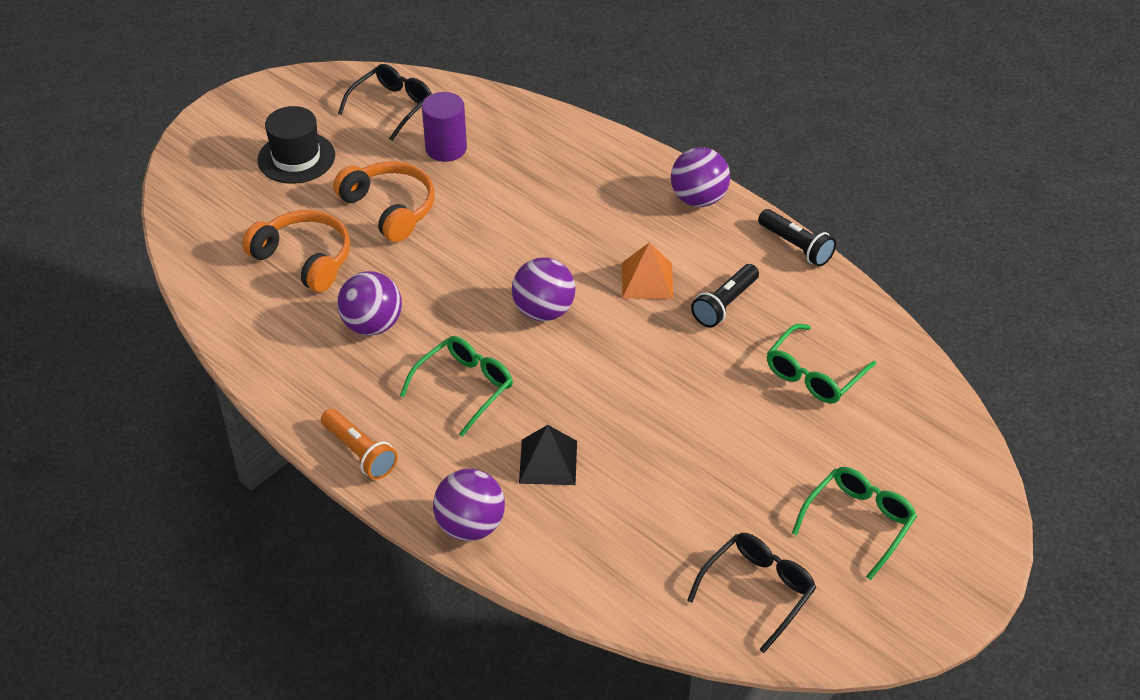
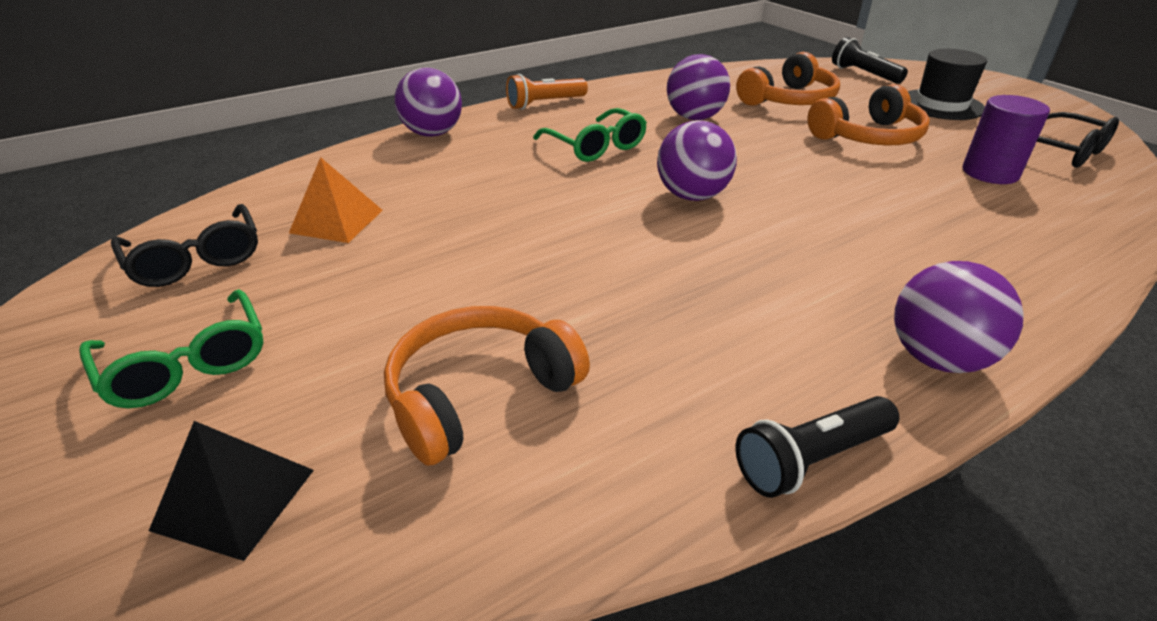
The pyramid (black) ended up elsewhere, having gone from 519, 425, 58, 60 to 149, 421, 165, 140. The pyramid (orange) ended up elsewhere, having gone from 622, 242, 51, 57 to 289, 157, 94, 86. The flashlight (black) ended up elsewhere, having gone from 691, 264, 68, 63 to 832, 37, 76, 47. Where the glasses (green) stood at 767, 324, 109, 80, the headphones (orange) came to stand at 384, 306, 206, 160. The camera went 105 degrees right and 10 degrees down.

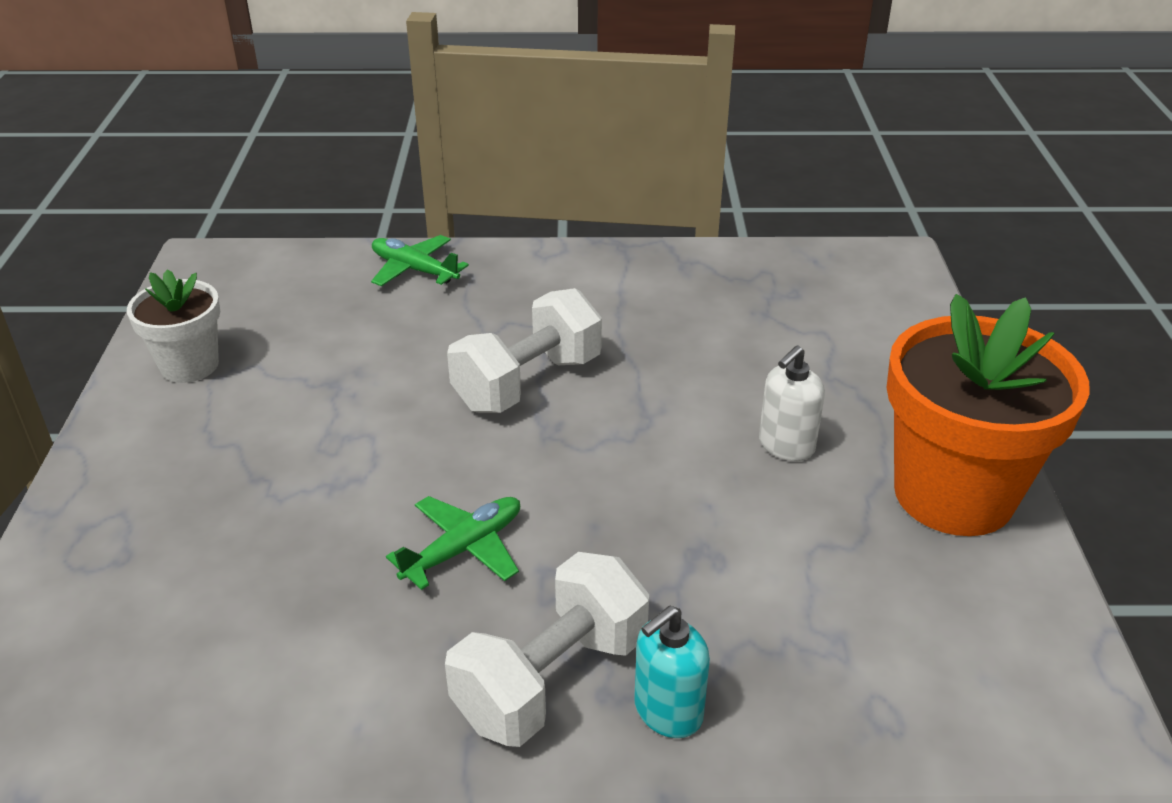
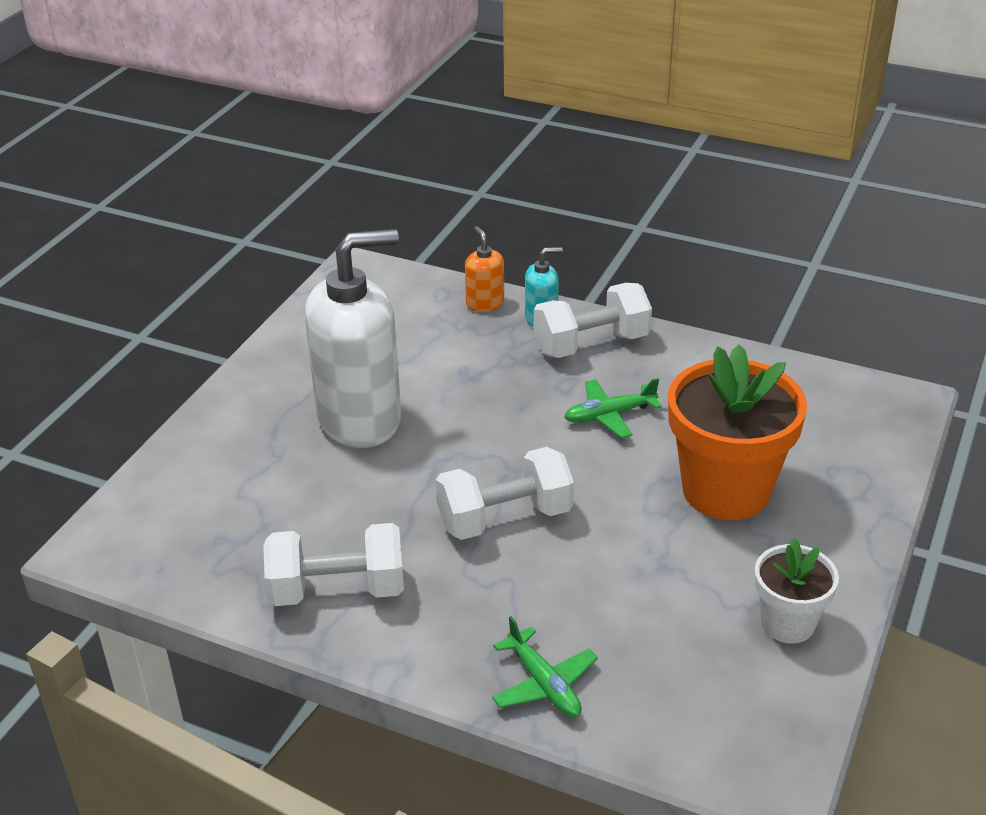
The size of the soap dispenser (white) at 759, 345, 66, 116 changed by a factor of 2.35. The flower pot (orange) ended up elsewhere, having gone from 886, 294, 204, 242 to 668, 344, 139, 176. The second view gained the dumbbell (white) at 263, 523, 141, 83. The second view gained the soap dispenser (orange) at 465, 226, 39, 86. The camera went 155 degrees left and 0 degrees up.

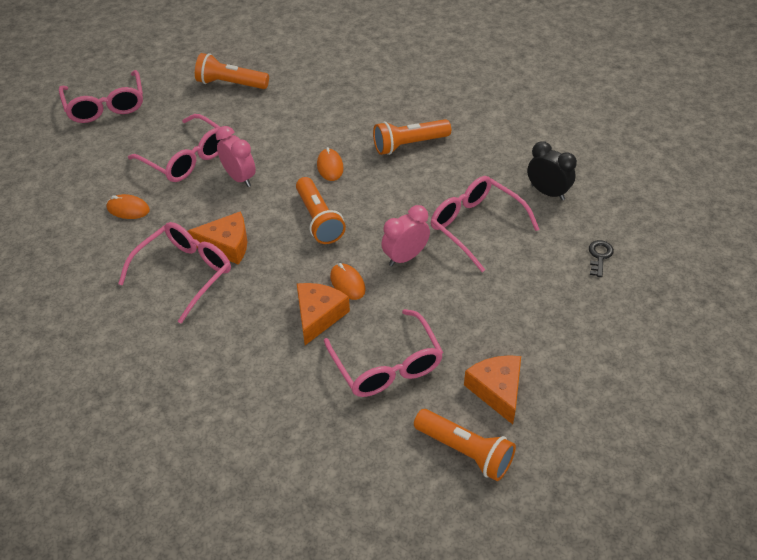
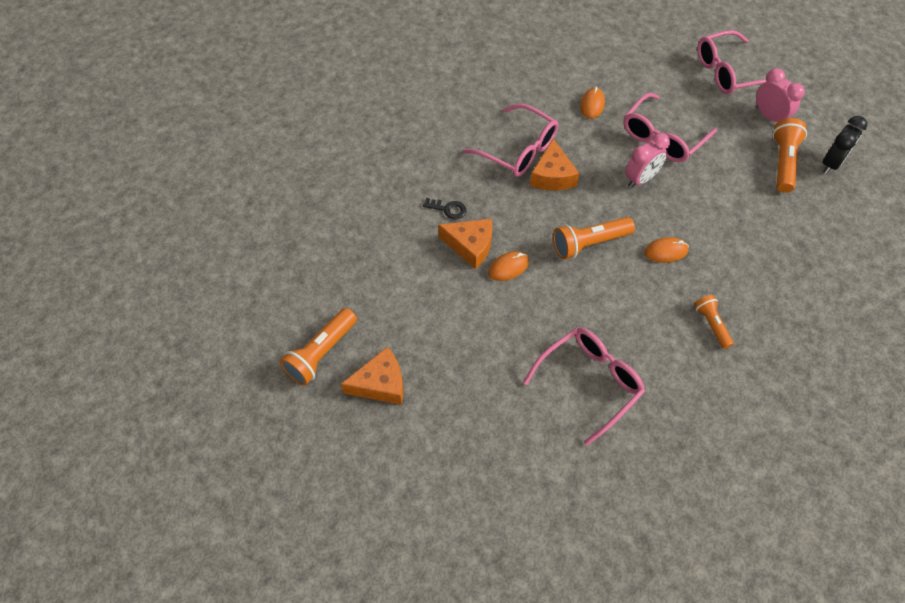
The second view lost the glasses (pink) at 324, 309, 119, 88. The size of the flashlight (orange) at 373, 119, 78, 36 changed by a factor of 0.63. The clock (pink) ended up elsewhere, having gone from 381, 205, 49, 61 to 756, 68, 49, 54. The clock (black) ended up elsewhere, having gone from 527, 141, 50, 59 to 822, 116, 45, 58. The key (black) ended up elsewhere, having gone from 589, 240, 25, 37 to 423, 198, 43, 22. The camera went 90 degrees right and 10 degrees up.

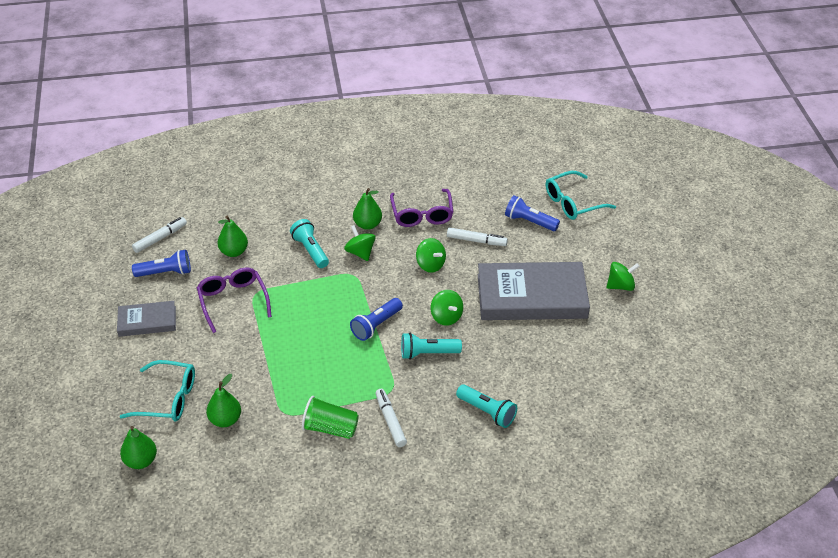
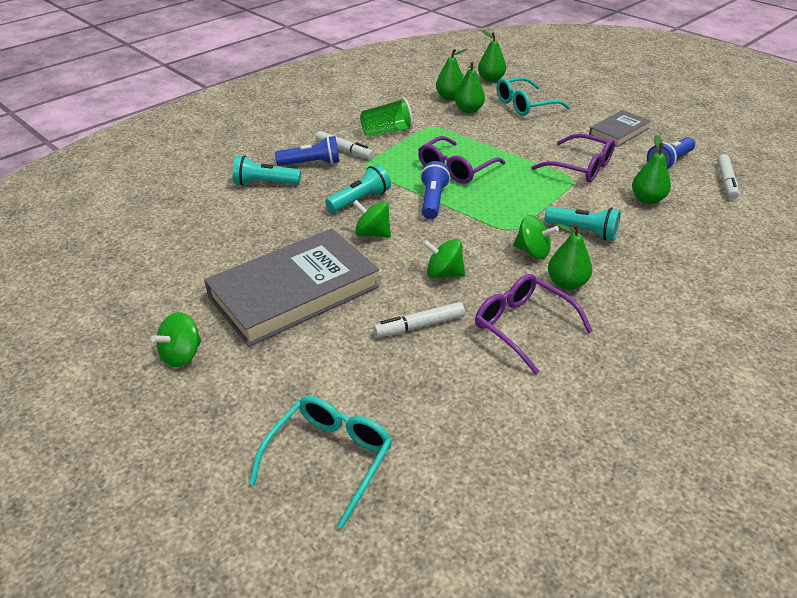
The flashlight (blue) ended up elsewhere, having gone from 505, 195, 55, 36 to 275, 136, 65, 30. The second view gained the glasses (purple) at 418, 136, 87, 48. The second view gained the pear (green) at 436, 49, 31, 51. The camera went 145 degrees right and 5 degrees down.

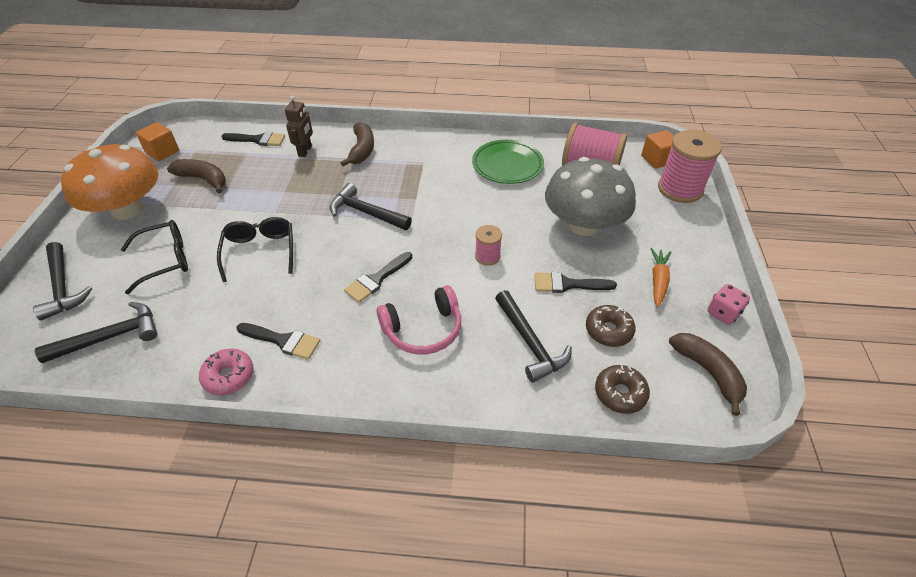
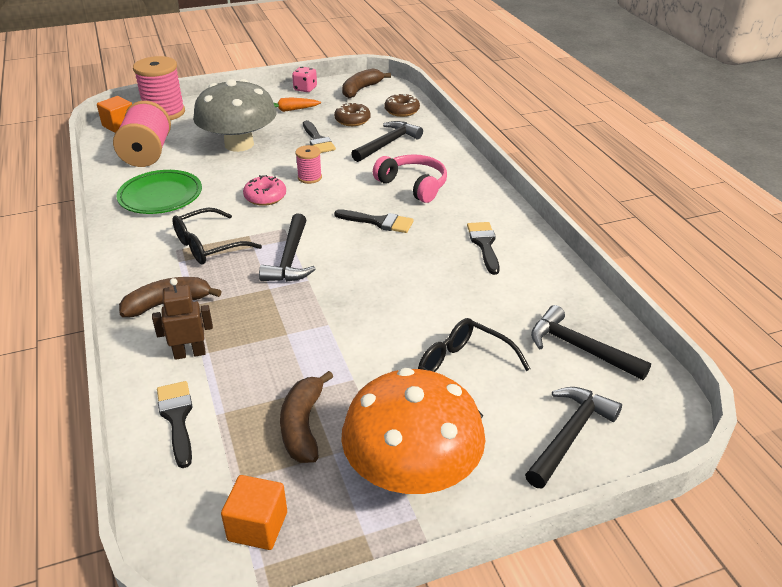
The donut (pink) ended up elsewhere, having gone from 199, 349, 54, 46 to 243, 175, 43, 31. The glasses (black) ended up elsewhere, having gone from 217, 217, 76, 65 to 172, 208, 90, 56. The camera went 115 degrees left and 10 degrees down.

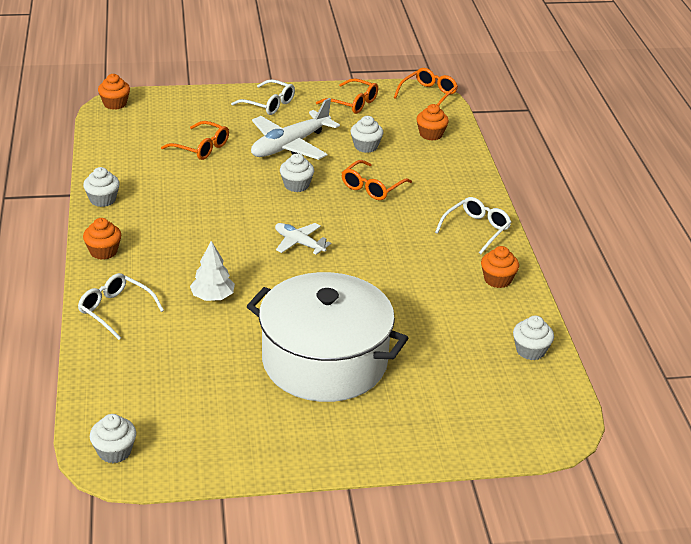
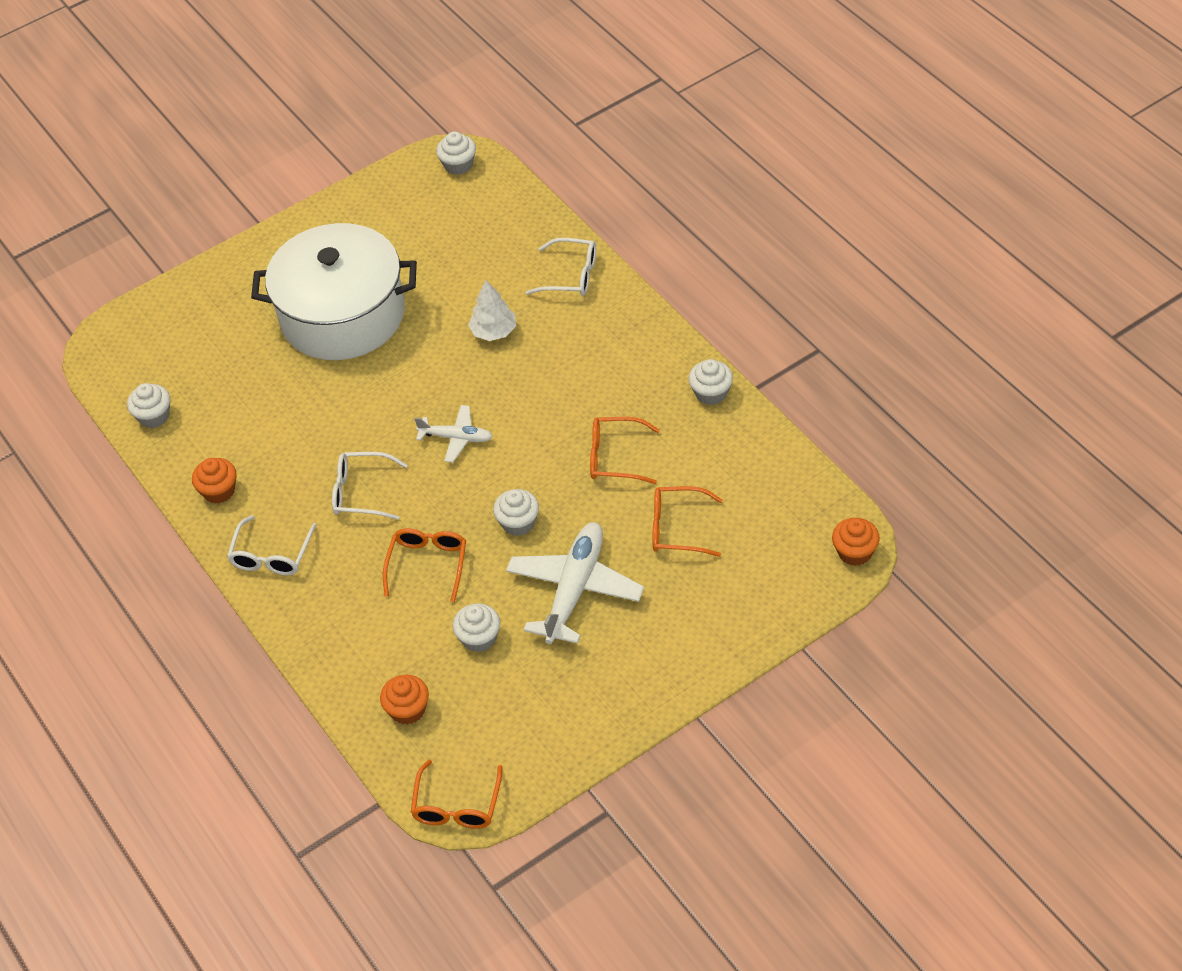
The second view lost the cupcake (orange) at 83, 218, 38, 42. The glasses (white) ended up elsewhere, having gone from 231, 79, 64, 36 to 332, 452, 75, 68. The glasses (orange) ended up elsewhere, having gone from 316, 78, 62, 36 to 590, 417, 70, 67. The camera went 160 degrees right and 15 degrees up.

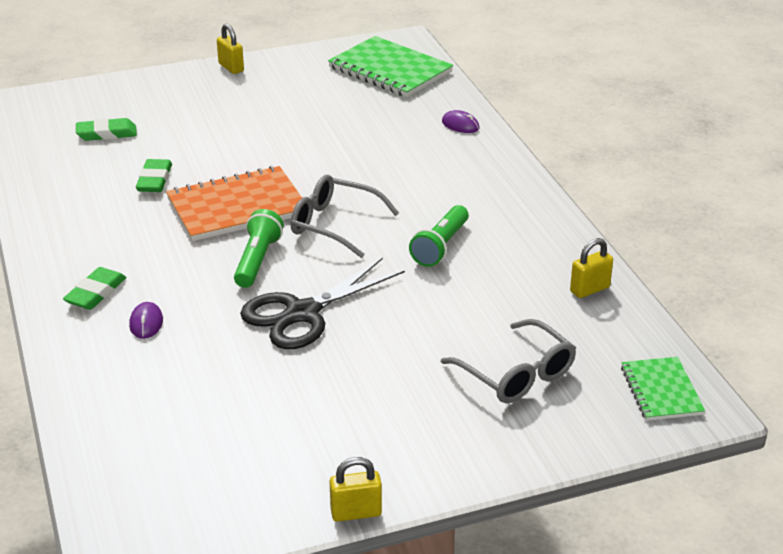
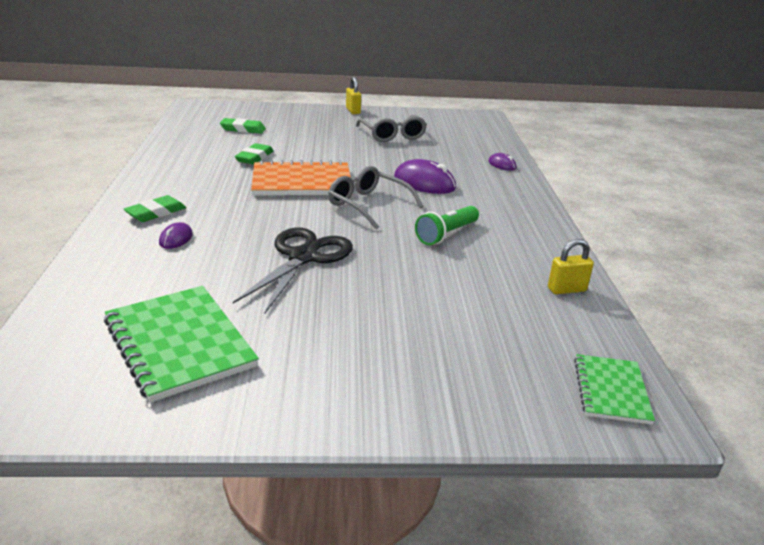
The second view lost the flashlight (green) at 234, 209, 50, 79. The scissors (black) at 240, 257, 165, 92 ended up facing another way, 135 degrees clockwise from before. The notebook (green) ended up elsewhere, having gone from 328, 36, 125, 61 to 104, 286, 155, 117. The second view lost the padlock (yellow) at 329, 457, 53, 65. The glasses (grey) ended up elsewhere, having gone from 441, 319, 135, 84 to 356, 115, 71, 27. The second view gained the mouse (purple) at 394, 159, 62, 35. The camera went 15 degrees right and 5 degrees down.

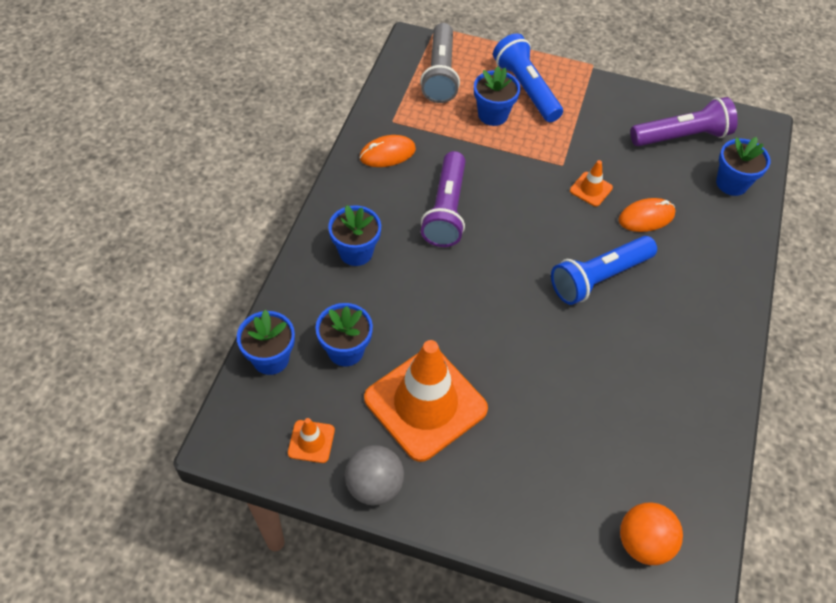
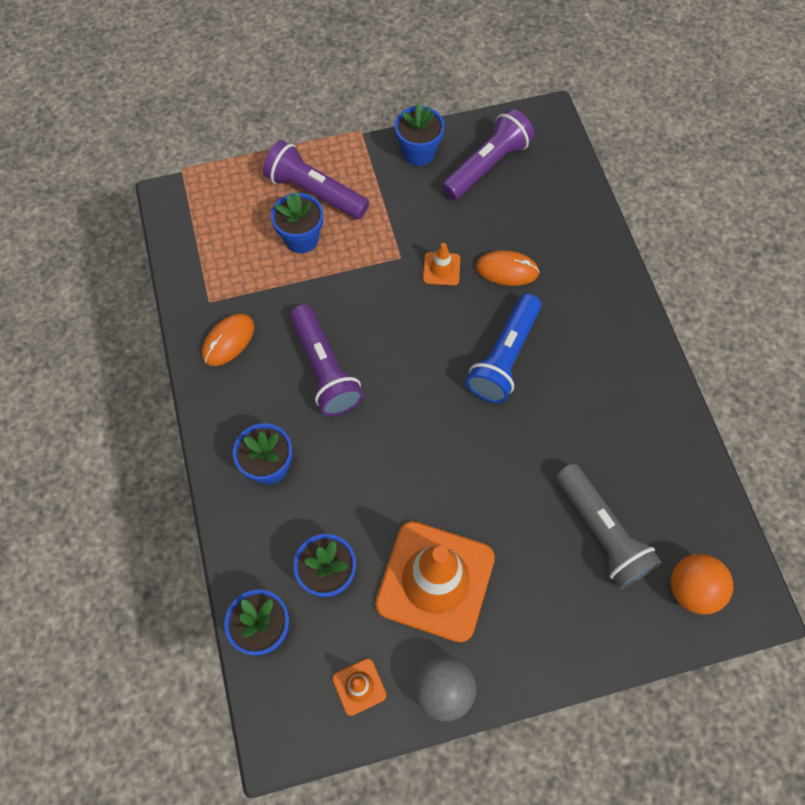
The flashlight (grey) ended up elsewhere, having gone from 420, 23, 40, 80 to 556, 464, 105, 125. What was the flashlight (blue) at 493, 33, 70, 89 turned into the flashlight (purple) at 263, 140, 106, 79. The mouse (orange) at 618, 198, 58, 34 ended up facing another way, 60 degrees clockwise from before. The flower pot (blue) ended up elsewhere, having gone from 716, 137, 55, 59 to 395, 102, 50, 64. The camera went 30 degrees left and 10 degrees up.

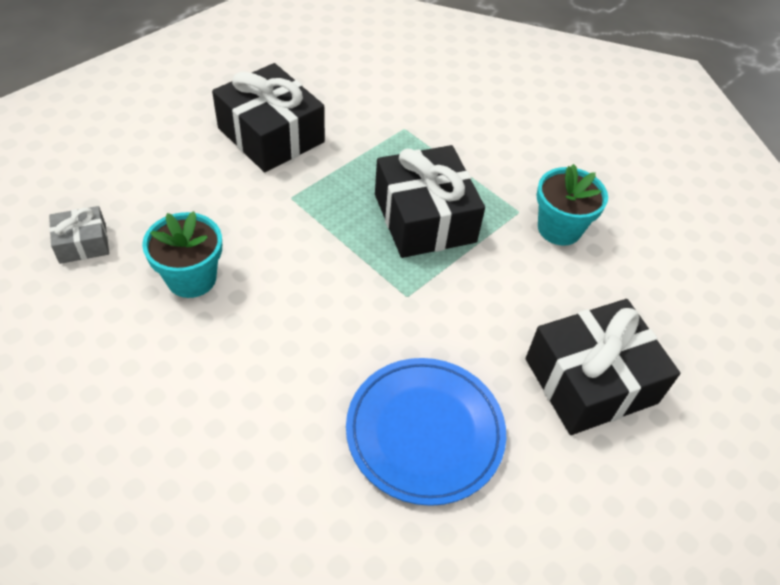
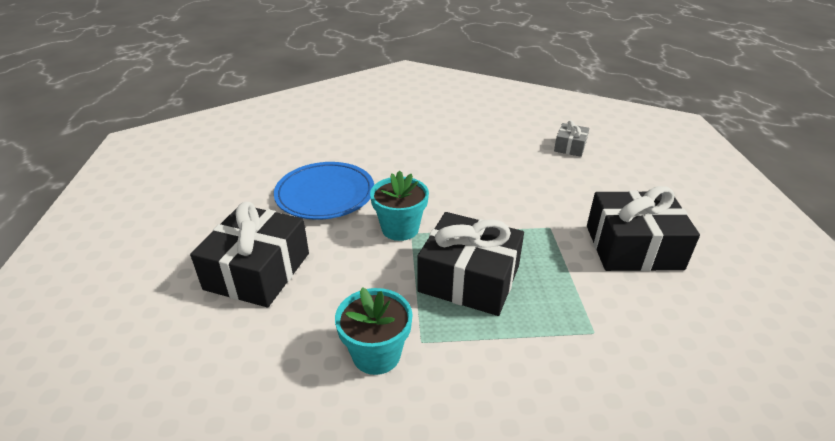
The flower pot (turquoise) ended up elsewhere, having gone from 142, 211, 80, 87 to 370, 170, 59, 71. The camera went 135 degrees right and 15 degrees down.

